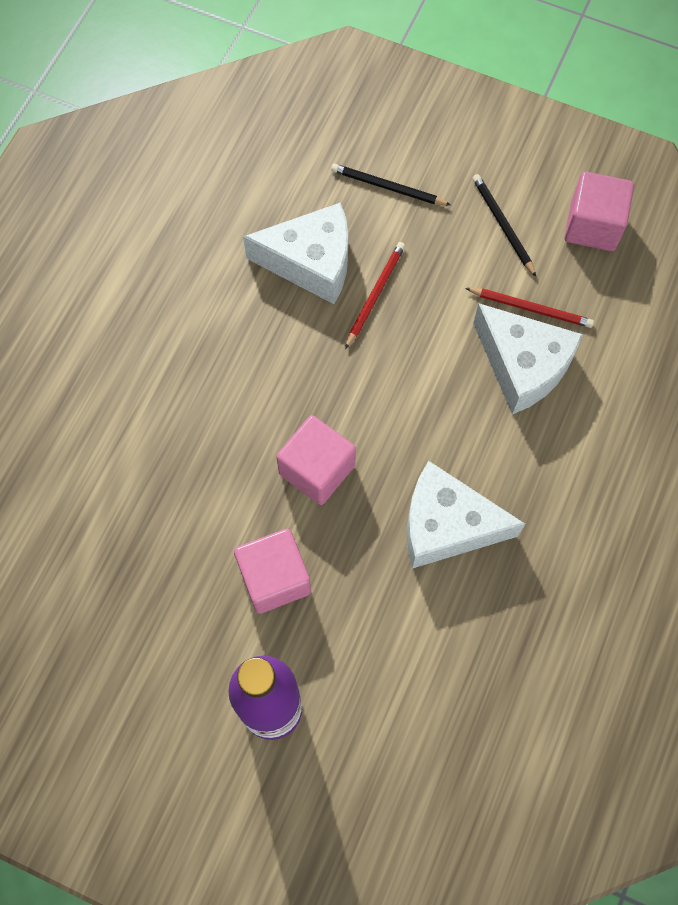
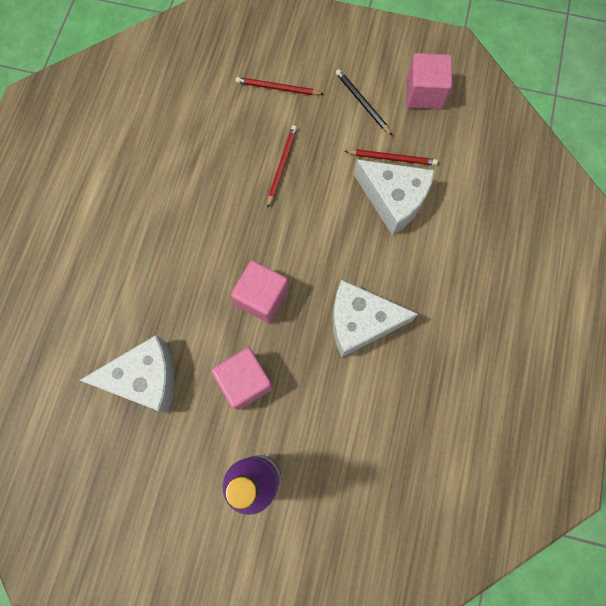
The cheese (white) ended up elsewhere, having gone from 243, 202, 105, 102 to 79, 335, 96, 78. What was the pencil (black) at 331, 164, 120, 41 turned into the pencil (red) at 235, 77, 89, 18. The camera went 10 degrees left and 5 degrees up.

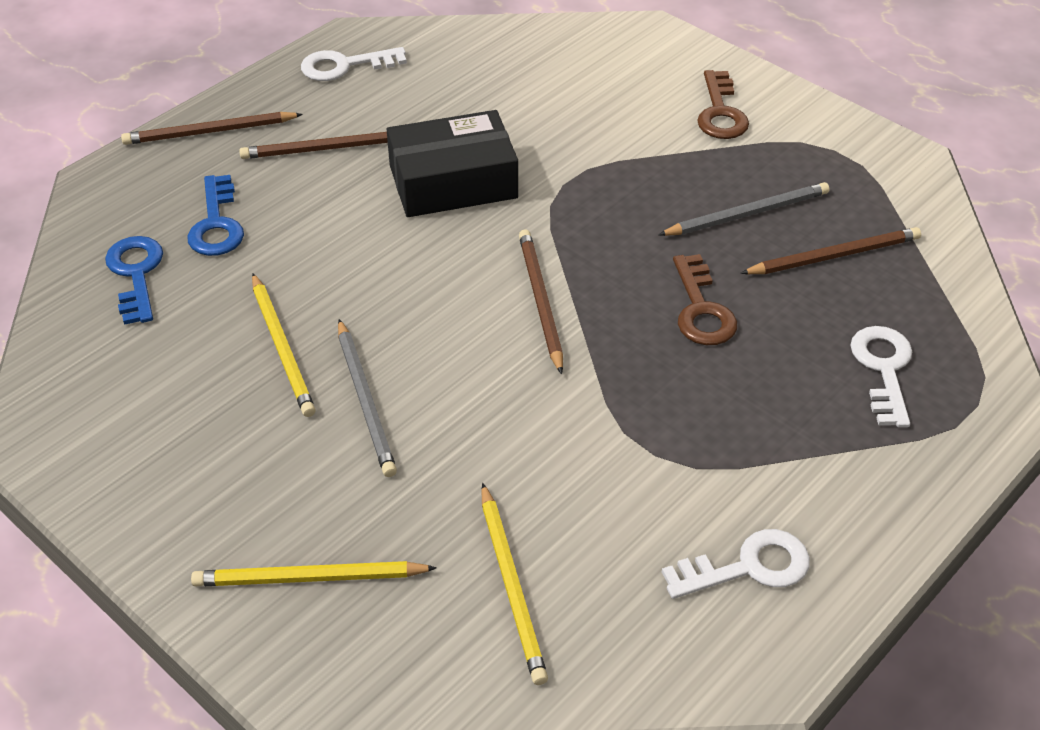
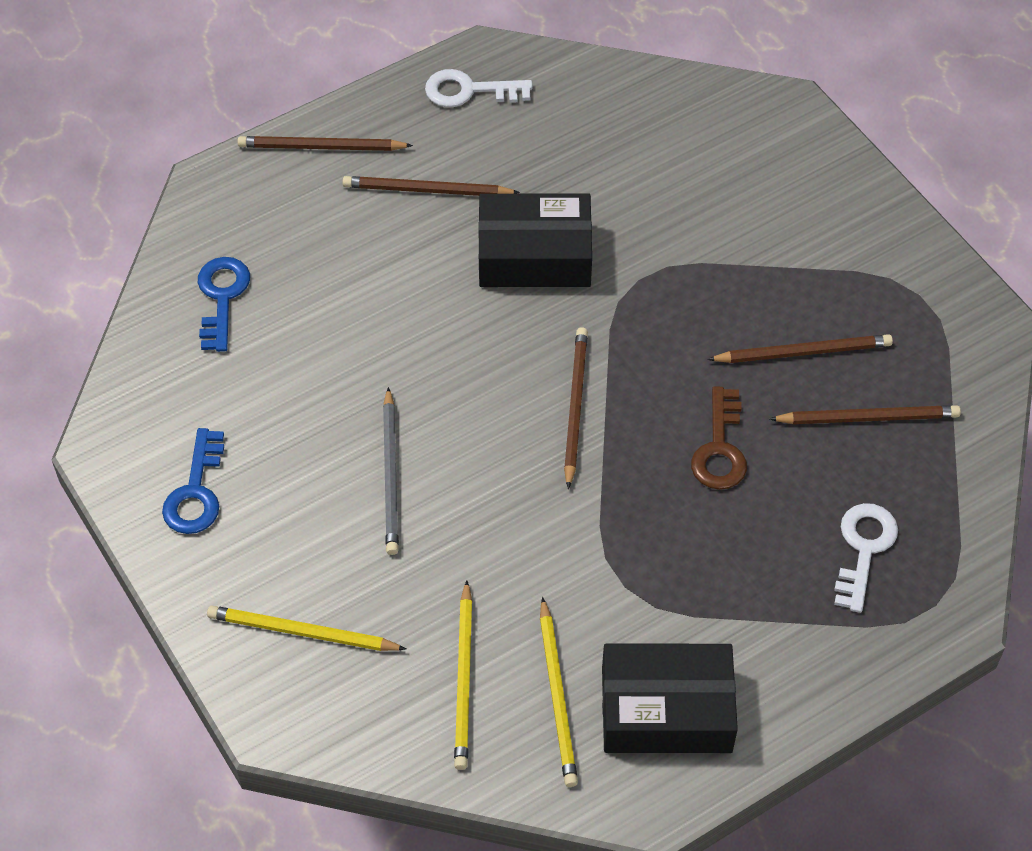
The key (blue) ended up elsewhere, having gone from 187, 175, 57, 81 to 162, 428, 62, 106. The pencil (yellow) ended up elsewhere, having gone from 252, 273, 64, 144 to 540, 597, 38, 190. What was the pencil (grey) at 658, 182, 171, 54 turned into the pencil (brown) at 707, 334, 186, 29. Where the key (white) stood at 662, 529, 148, 70, the box (black) came to stand at 602, 643, 136, 110. The second view lost the key (brown) at 697, 70, 52, 69. The camera went 15 degrees right and 10 degrees up.

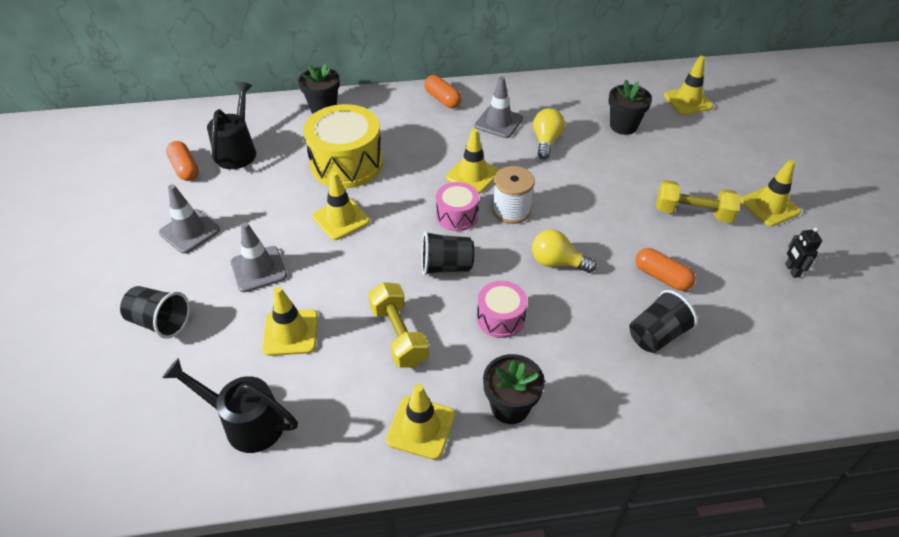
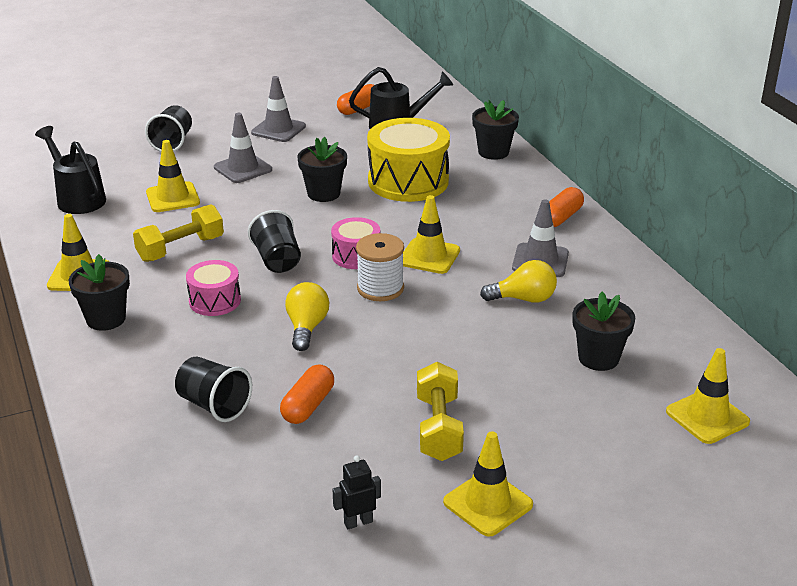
The watering can (black) at 162, 358, 136, 95 ended up facing another way, 45 degrees counterclockwise from before. Where the traffic cone (yellow) stood at 312, 172, 58, 68, the flower pot (black) came to stand at 298, 137, 49, 65. The camera went 75 degrees right and 15 degrees down.

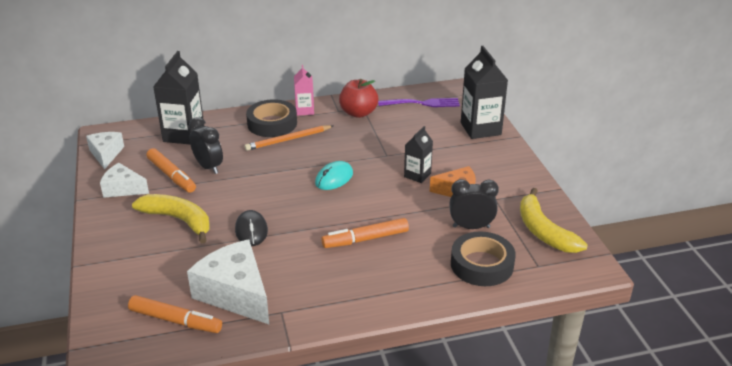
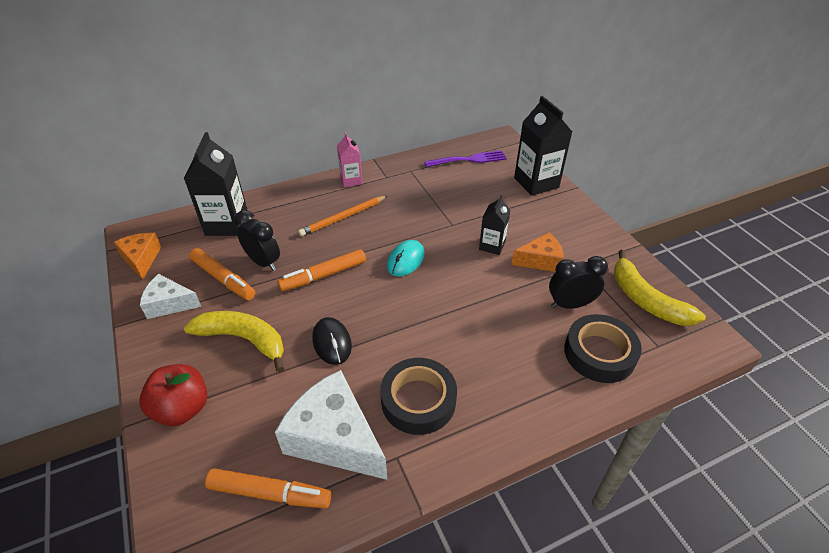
What was the cheese (white) at 86, 132, 38, 37 turned into the cheese (orange) at 114, 233, 47, 47. The tape (black) ended up elsewhere, having gone from 246, 99, 51, 38 to 380, 358, 77, 77. The marker (orange) ended up elsewhere, having gone from 321, 218, 88, 30 to 277, 249, 89, 42. The apple (red) ended up elsewhere, having gone from 339, 79, 39, 39 to 139, 364, 68, 62. The camera went 10 degrees left and 10 degrees up.

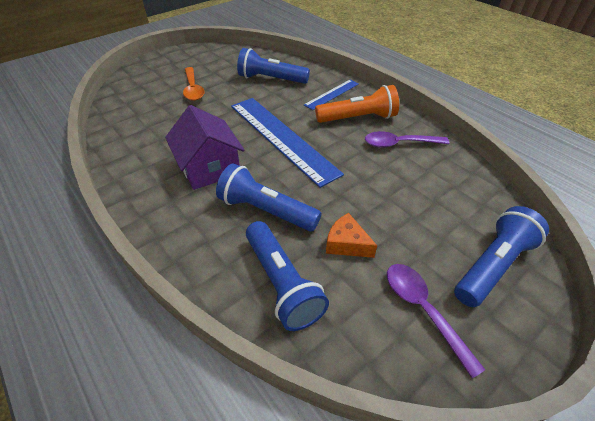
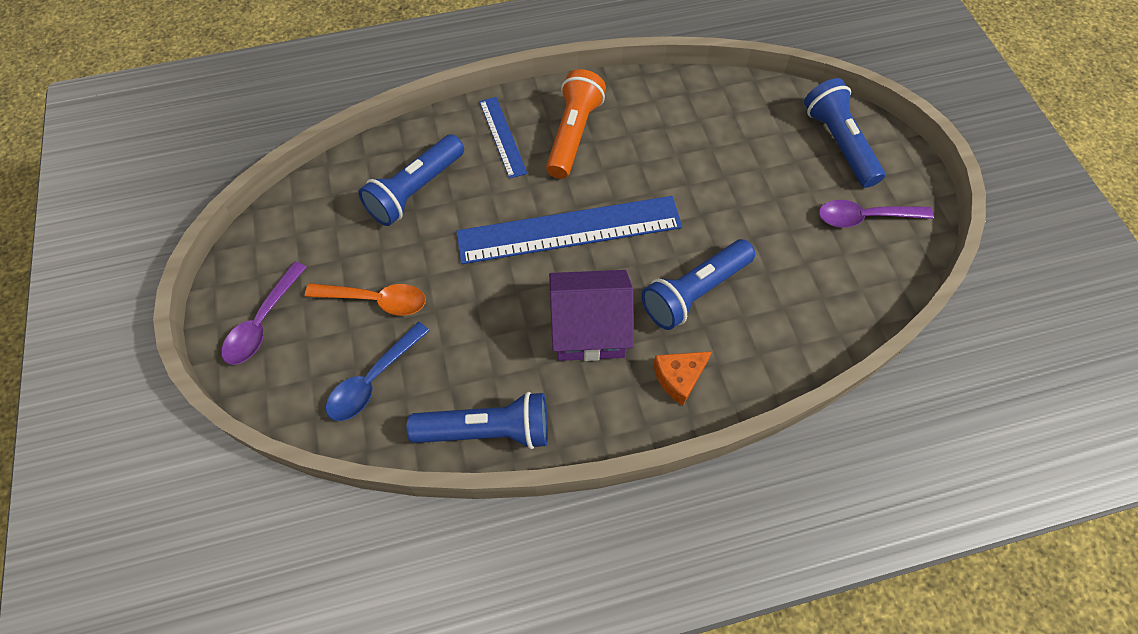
The flashlight (blue) ended up elsewhere, having gone from 246, 221, 83, 110 to 407, 392, 141, 57. The cheese (orange) ended up elsewhere, having gone from 326, 213, 51, 45 to 653, 351, 59, 55. The spoon (purple) ended up elsewhere, having gone from 365, 131, 84, 17 to 222, 261, 85, 104. The second view gained the spoon (blue) at 326, 322, 104, 99. The camera went 65 degrees left and 15 degrees up.

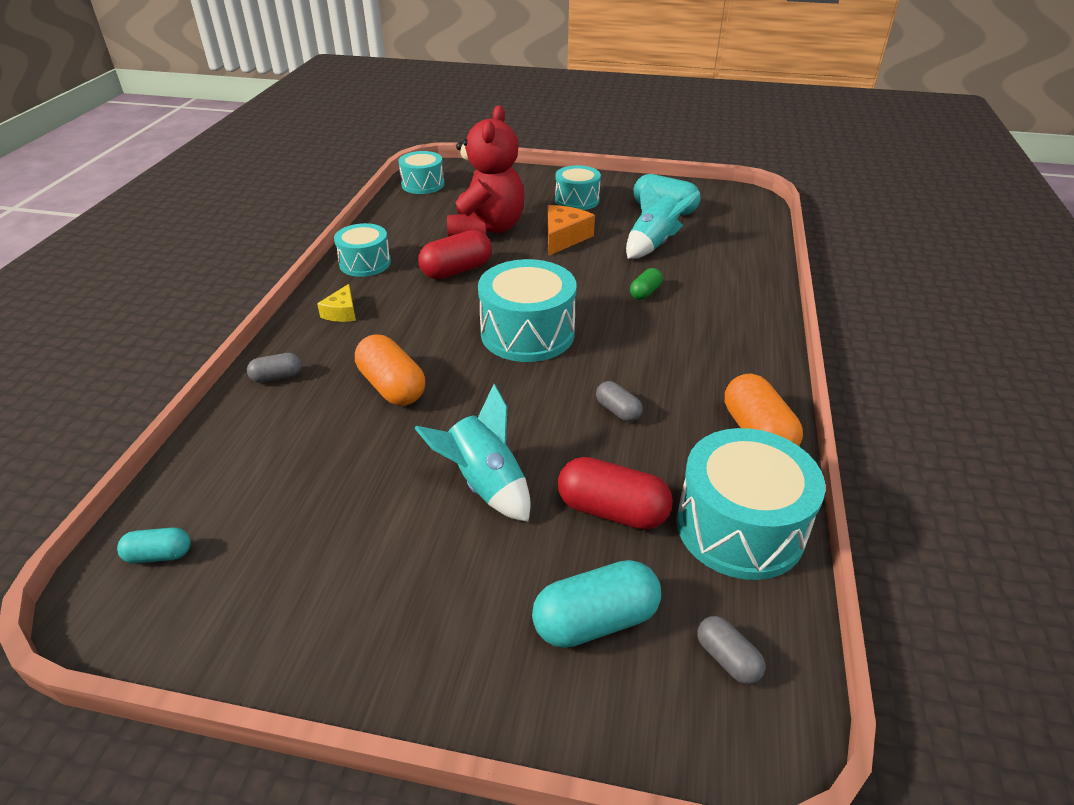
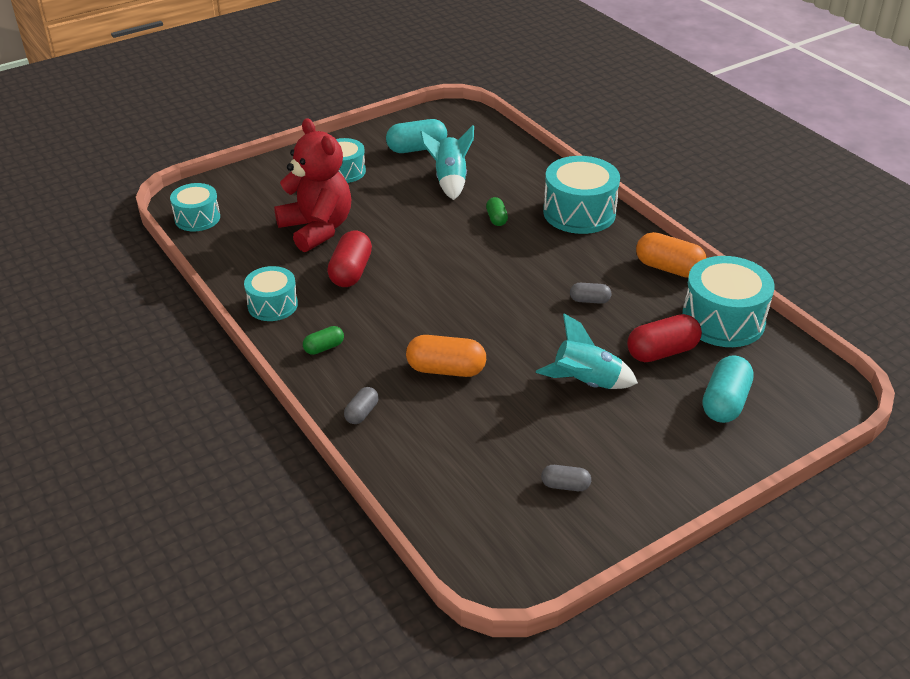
The second view lost the capsule (turquoise) at 117, 527, 74, 36. Where the cheese (yellow) stood at 317, 284, 39, 38, the capsule (green) came to stand at 303, 326, 41, 29. The drum (turquoise) ended up elsewhere, having gone from 478, 259, 99, 103 to 543, 156, 77, 78. The second view lost the cheese (orange) at 547, 205, 48, 50. The capsule (grey) ended up elsewhere, having gone from 697, 616, 68, 68 to 541, 465, 50, 26. The camera went 45 degrees left and 0 degrees up.

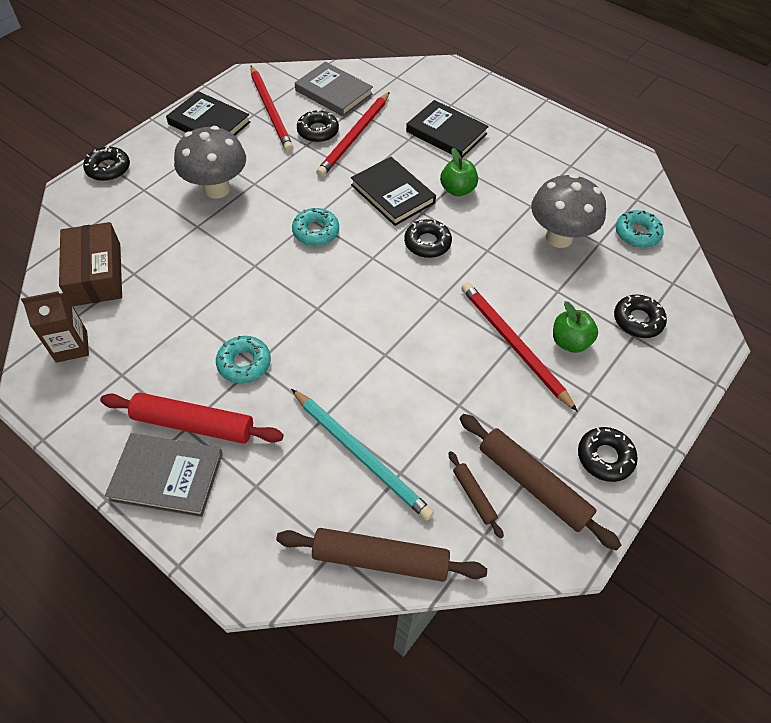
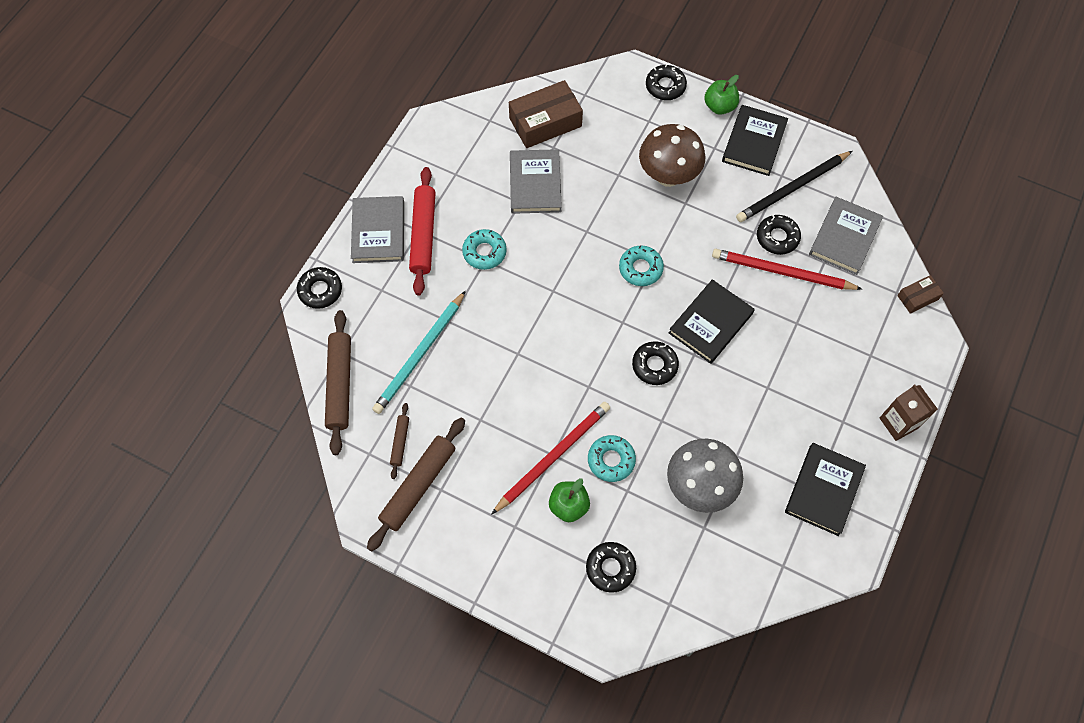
The carton (brown) ended up elsewhere, having gone from 21, 291, 68, 72 to 880, 385, 58, 56. What was the mushroom (grey) at 174, 126, 72, 73 turned into the mushroom (brown) at 639, 124, 66, 63. What was the pencil (red) at 250, 66, 43, 86 turned into the pencil (black) at 736, 151, 116, 71. The book (black) ended up elsewhere, having gone from 406, 100, 83, 58 to 785, 443, 81, 93. The apple (green) ended up elsewhere, having gone from 440, 148, 38, 48 to 704, 75, 35, 40. The rolling pin (brown) at 449, 451, 55, 87 ended up facing another way, 45 degrees counterclockwise from before. The donut (black) ended up elsewhere, having gone from 578, 427, 60, 55 to 297, 267, 45, 42. The donut (turquoise) ended up elsewhere, having gone from 615, 210, 48, 38 to 588, 435, 48, 47. The second view gained the book (grey) at 510, 149, 52, 65. The second view gained the box (brown) at 897, 275, 47, 39. The camera went 80 degrees right and 10 degrees up.

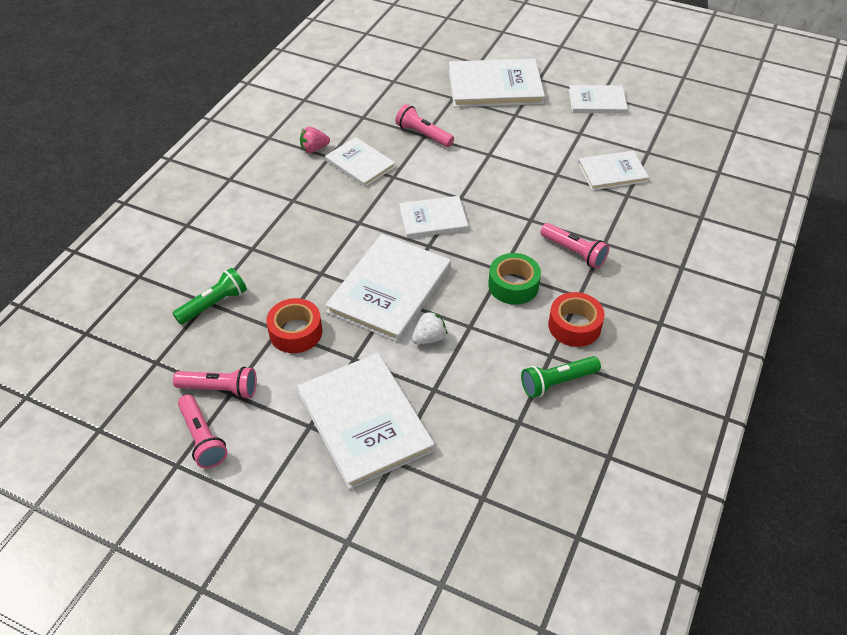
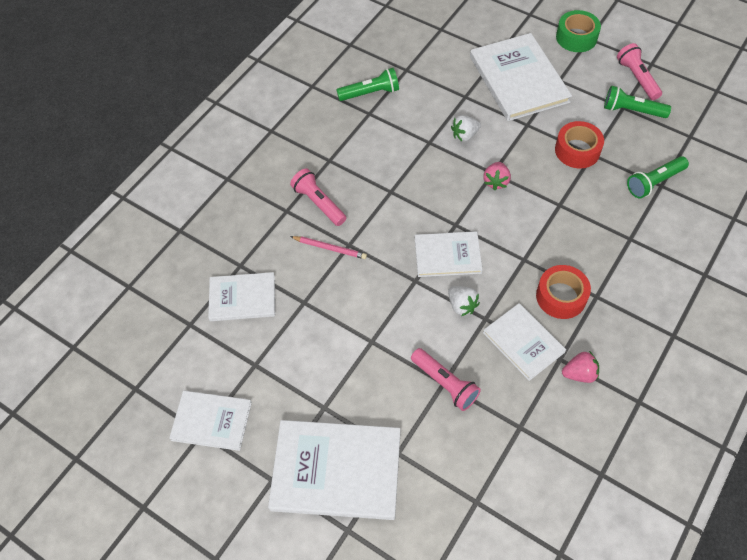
What was the flashlight (pink) at 173, 367, 84, 32 turned into the flashlight (green) at 604, 86, 67, 32. Where the book (white) stood at 325, 234, 126, 108, the strawberry (pink) came to stand at 483, 162, 28, 29. The tape (green) ended up elsewhere, having gone from 488, 253, 53, 52 to 556, 10, 45, 42. The tape (red) ended up elsewhere, having gone from 548, 292, 57, 55 to 536, 265, 55, 54. The second view gained the pencil (pink) at 290, 236, 77, 23. The second view gained the strawberry (white) at 448, 286, 32, 30. The camera went 170 degrees left and 10 degrees up.

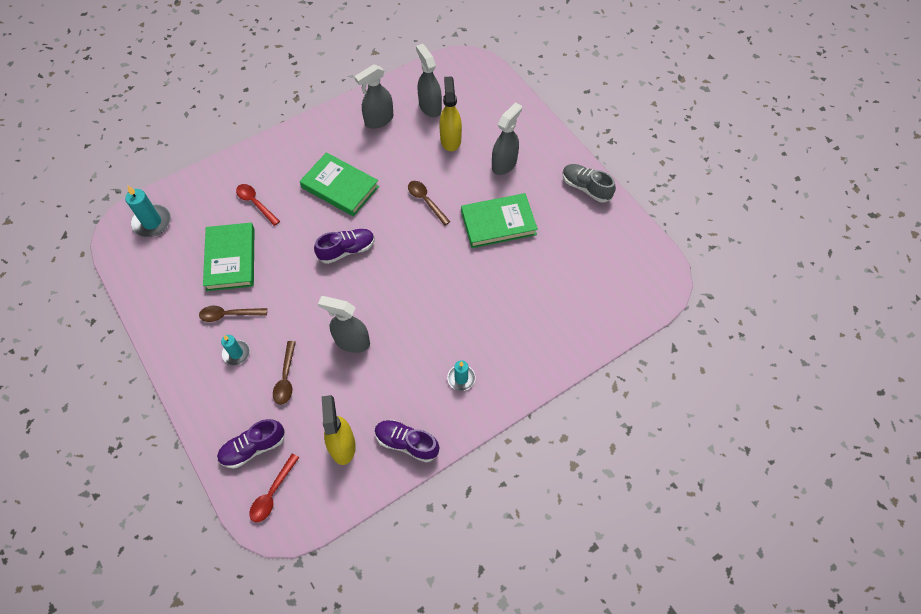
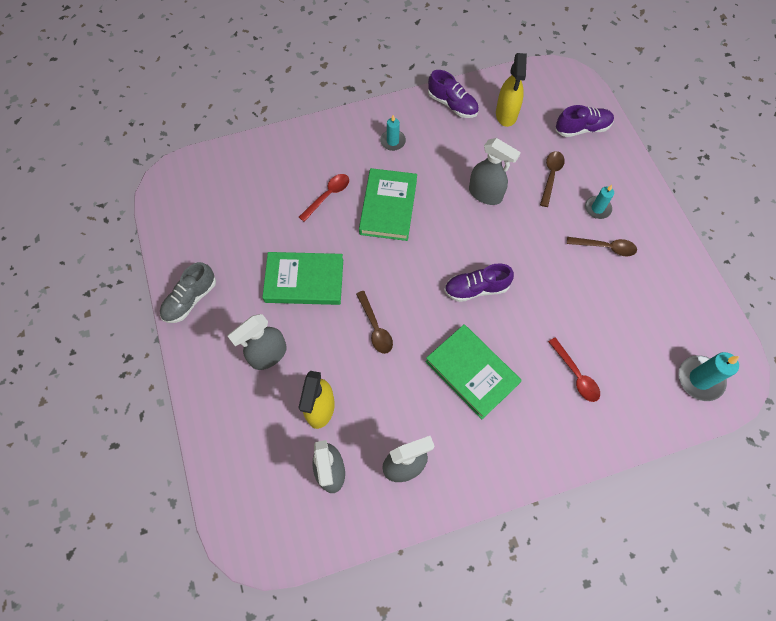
The book (green) ended up elsewhere, having gone from 203, 223, 51, 68 to 359, 168, 58, 73. The spoon (red) ended up elsewhere, having gone from 249, 454, 50, 69 to 299, 174, 50, 48. The shoe (grey) at 563, 164, 53, 38 ended up facing another way, 75 degrees clockwise from before. The camera went 165 degrees left and 5 degrees up.

